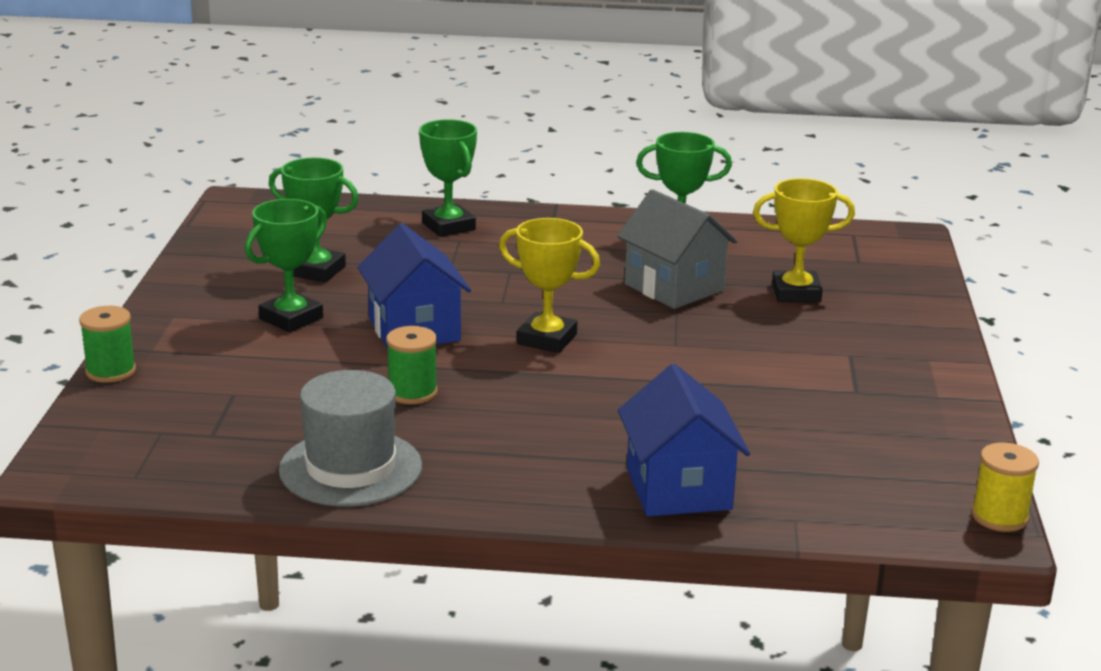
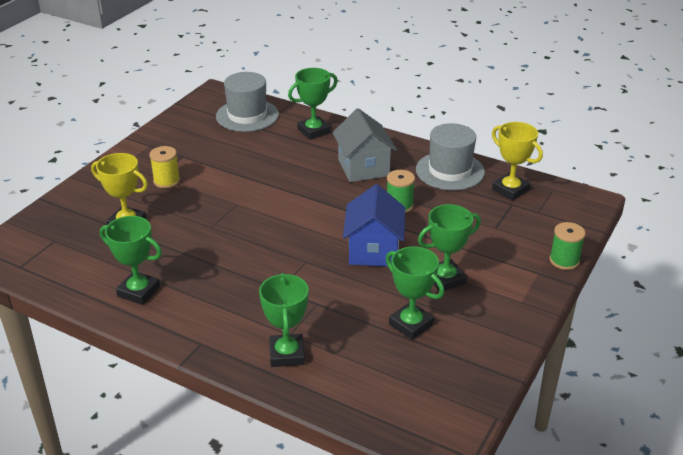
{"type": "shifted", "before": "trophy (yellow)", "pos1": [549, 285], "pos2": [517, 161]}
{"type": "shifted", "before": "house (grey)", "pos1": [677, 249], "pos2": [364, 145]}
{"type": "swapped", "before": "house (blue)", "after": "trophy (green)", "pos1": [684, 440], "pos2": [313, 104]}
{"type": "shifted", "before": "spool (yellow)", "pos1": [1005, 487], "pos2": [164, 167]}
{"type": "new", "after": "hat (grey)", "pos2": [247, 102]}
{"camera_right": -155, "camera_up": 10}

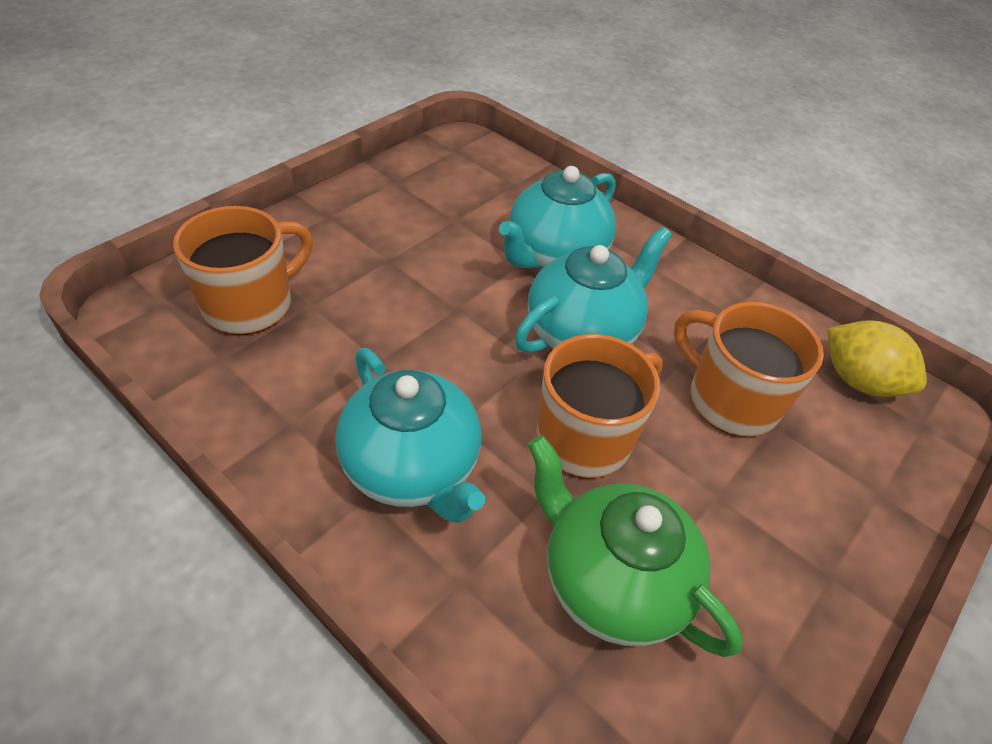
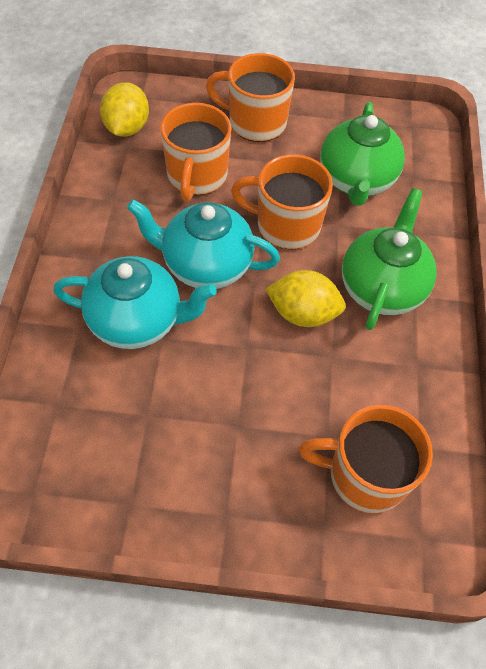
{"type": "repainted", "before": "teapot (turquoise)", "after": "teapot (green)", "pos1": [410, 435], "pos2": [389, 259]}
{"type": "new", "after": "mug (orange)", "pos2": [250, 97]}
{"type": "new", "after": "lemon (yellow)", "pos2": [305, 298]}
{"camera_right": -125, "camera_up": 10}

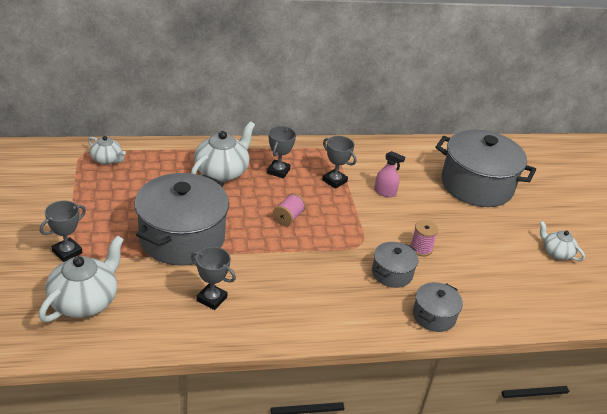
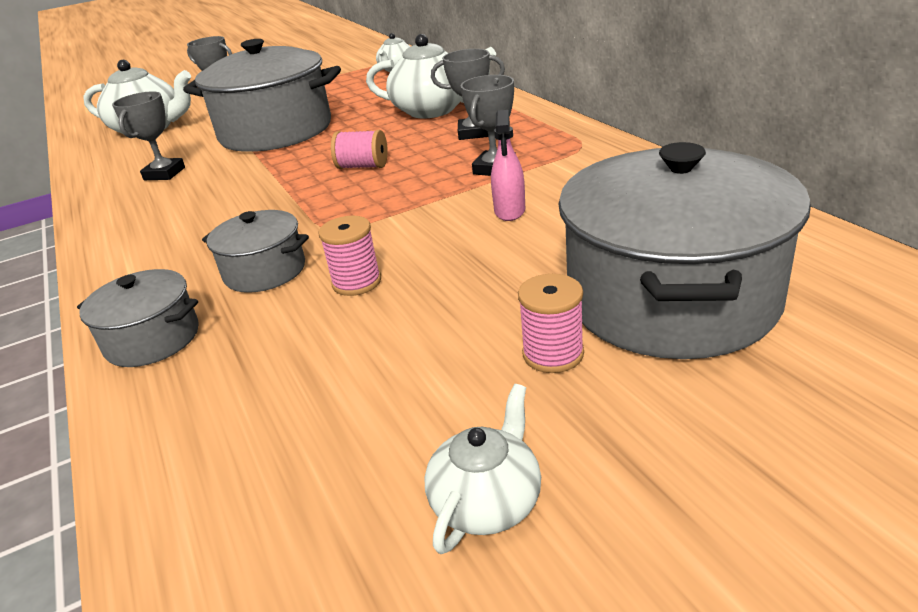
{"type": "new", "after": "spool (pink)", "pos2": [551, 323]}
{"camera_right": 80, "camera_up": -5}

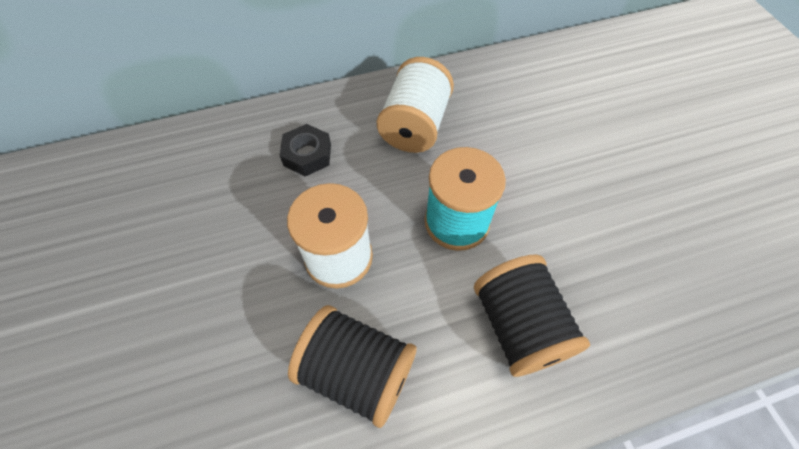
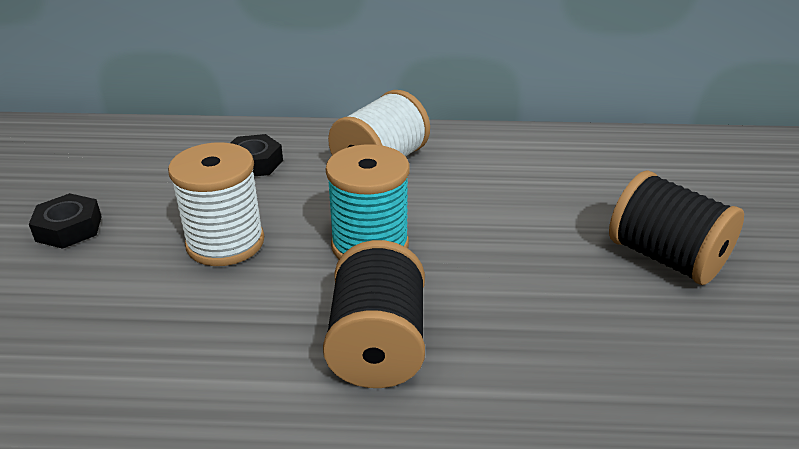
{"type": "shifted", "before": "spool (black)", "pos1": [352, 366], "pos2": [676, 228]}
{"type": "new", "after": "nut (black)", "pos2": [65, 221]}
{"camera_right": 20, "camera_up": -25}

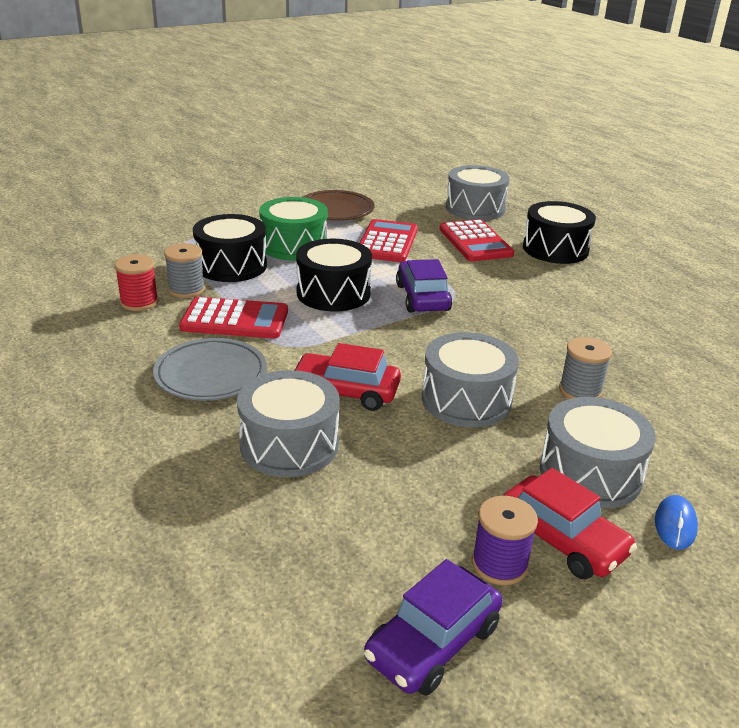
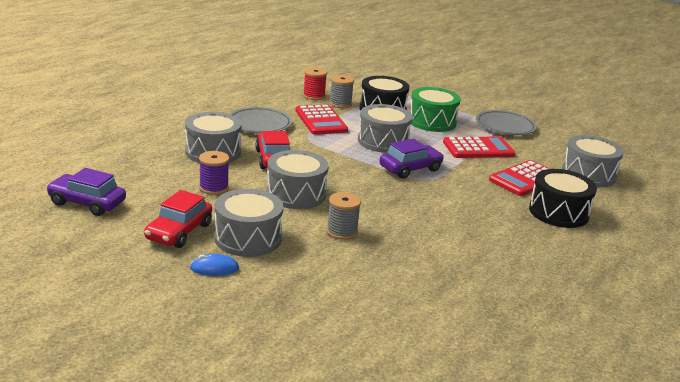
{"type": "repainted", "before": "drum (black)", "after": "drum (grey)", "pos1": [334, 275], "pos2": [385, 128]}
{"type": "repainted", "before": "plate (brown)", "after": "plate (grey)", "pos1": [339, 205], "pos2": [506, 122]}
{"type": "shifted", "before": "spool (purple)", "pos1": [505, 540], "pos2": [214, 173]}
{"camera_right": 65, "camera_up": -5}

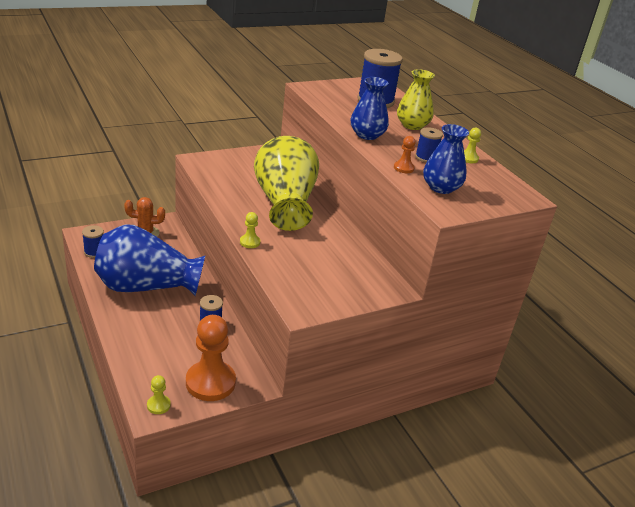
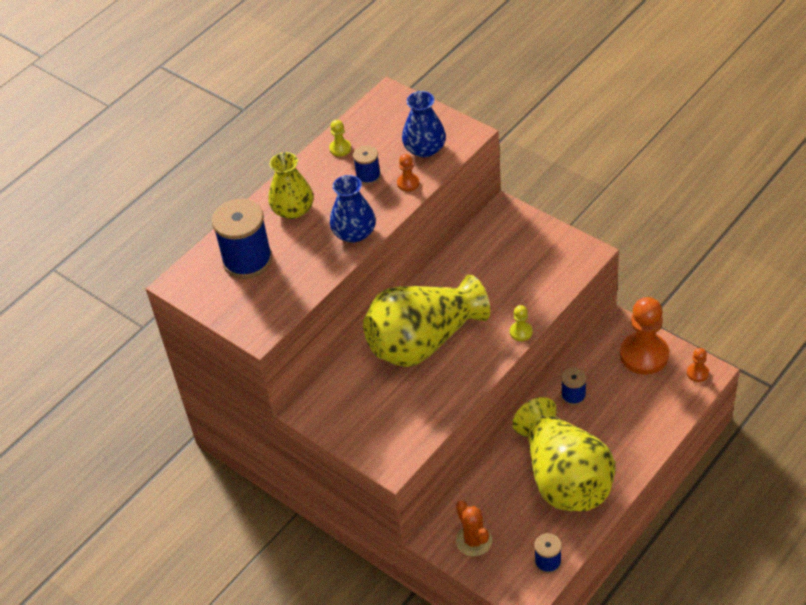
{"type": "repainted", "before": "vase (blue)", "after": "vase (yellow)", "pos1": [149, 260], "pos2": [564, 454]}
{"type": "repainted", "before": "pawn (yellow)", "after": "pawn (orange)", "pos1": [159, 394], "pos2": [698, 365]}
{"camera_right": -105, "camera_up": 15}

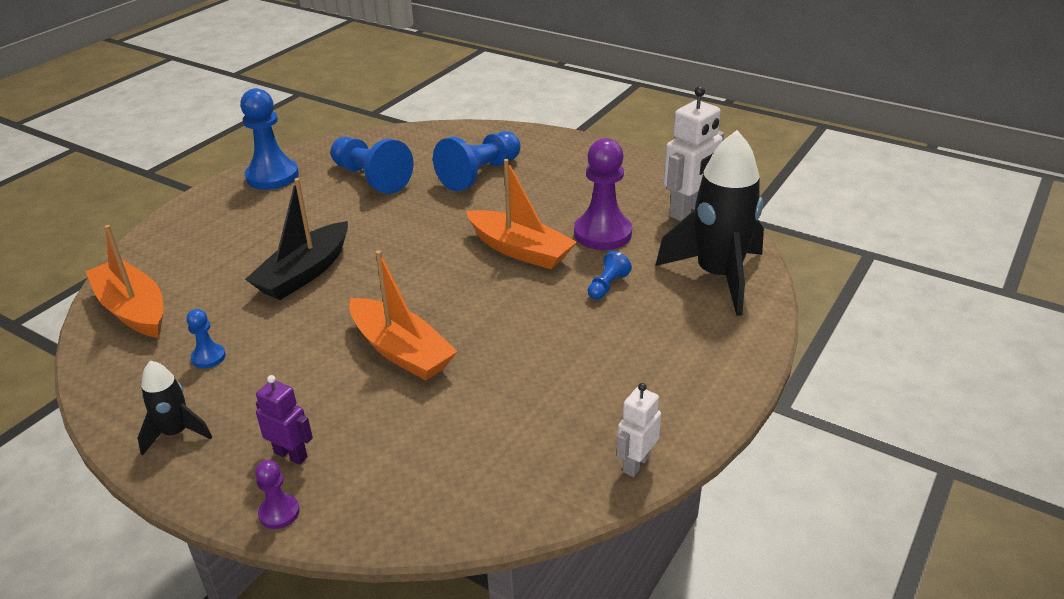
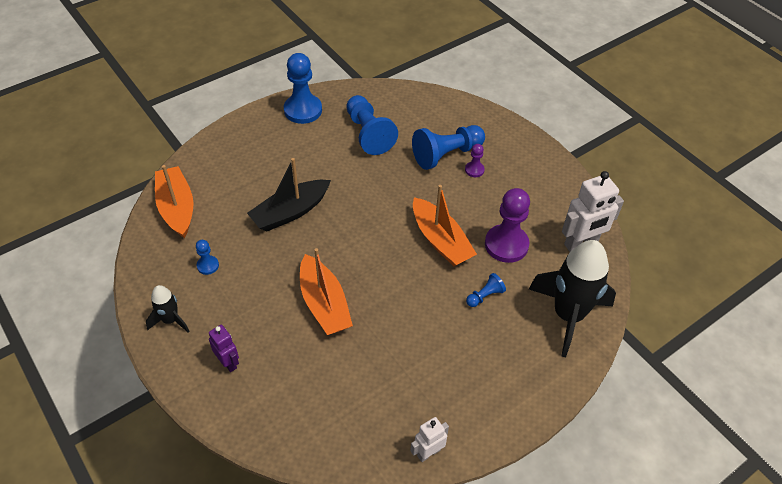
{"type": "shifted", "before": "pawn (purple)", "pos1": [277, 494], "pos2": [475, 160]}
{"camera_right": 20, "camera_up": 15}

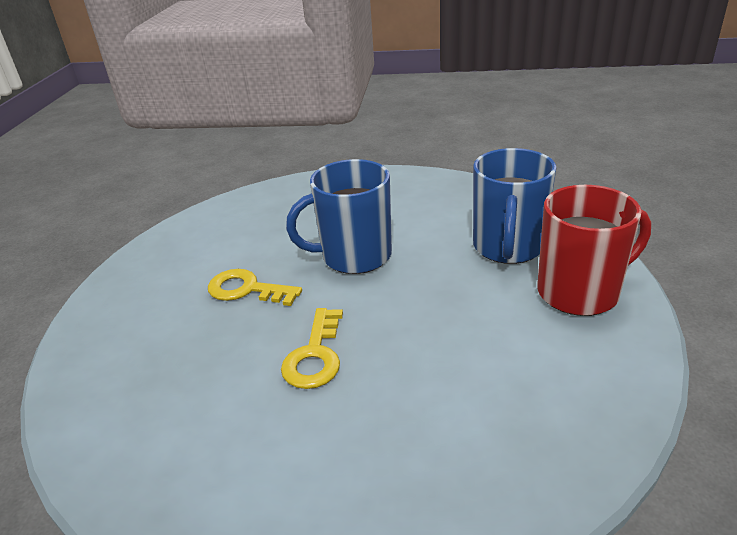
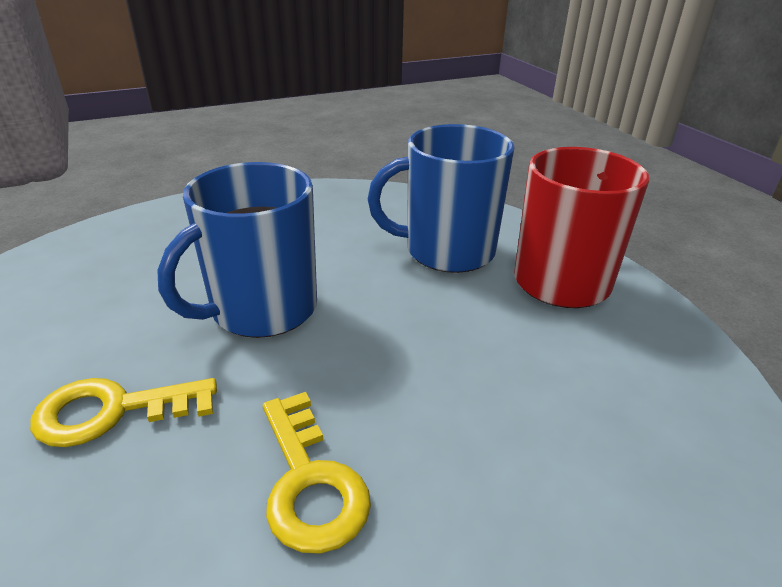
{"type": "rotated", "before": "mug (blue)", "pos1": [514, 206], "pos2": [441, 198], "turn": 105}
{"camera_right": -35, "camera_up": 0}

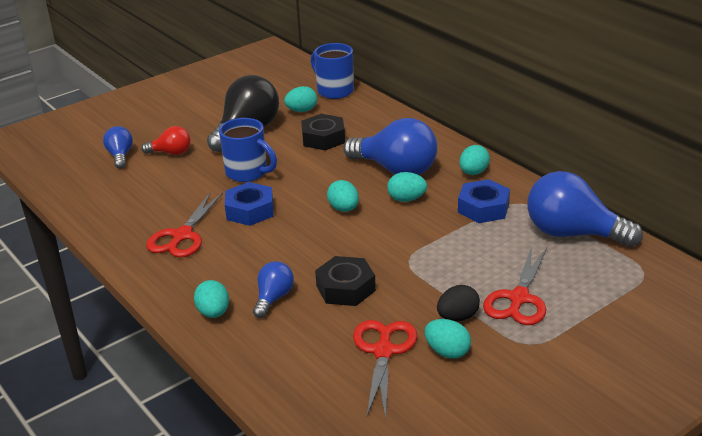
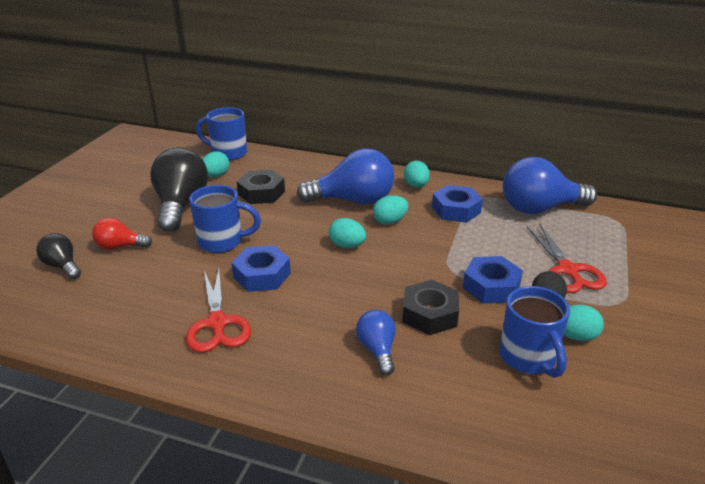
{"type": "repainted", "before": "light bulb (blue)", "after": "light bulb (black)", "pos1": [118, 147], "pos2": [58, 256]}
{"type": "rotated", "before": "light bulb (red)", "pos1": [166, 140], "pos2": [122, 234], "turn": -150}
{"type": "gone", "before": "egg (turquoise)", "pos1": [211, 299]}
{"type": "swapped", "before": "scissors (red)", "after": "mug (blue)", "pos1": [385, 370], "pos2": [534, 332]}
{"type": "new", "after": "nut (blue)", "pos2": [493, 280]}
{"camera_right": -35, "camera_up": 0}

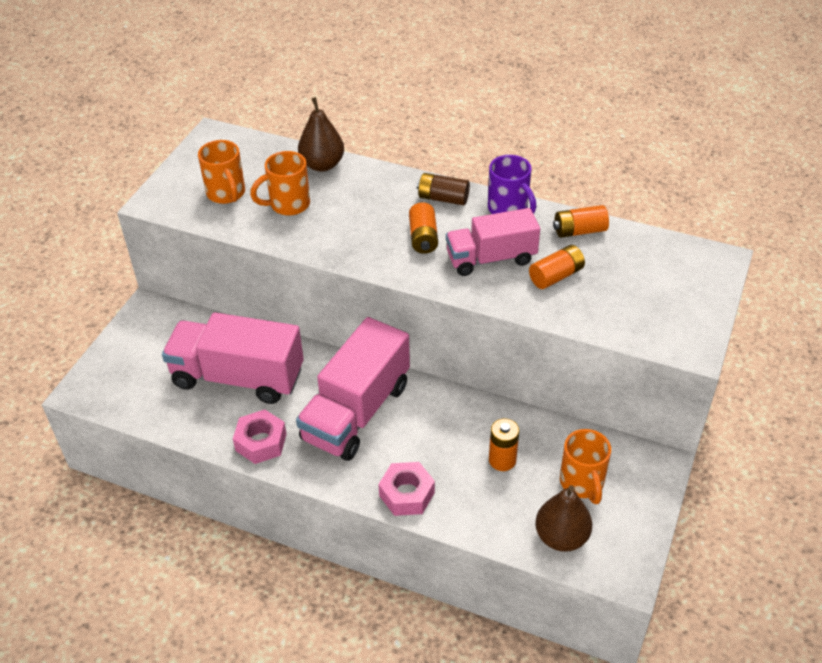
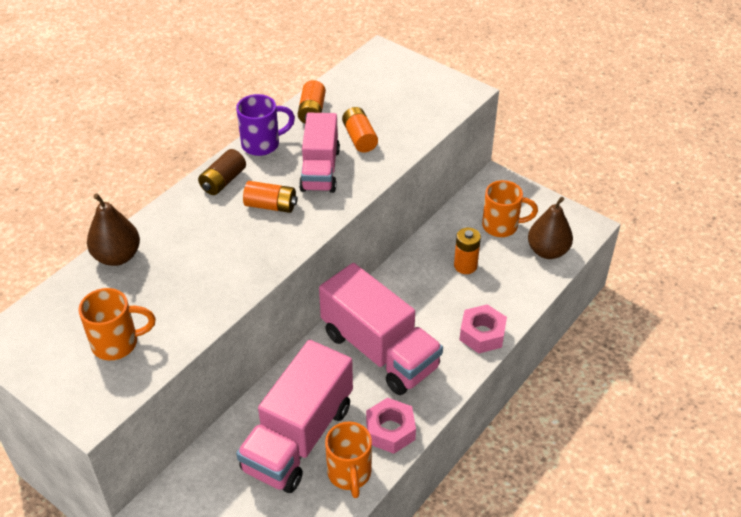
{"type": "shifted", "before": "mug (orange)", "pos1": [280, 183], "pos2": [348, 459]}
{"camera_right": -75, "camera_up": 0}

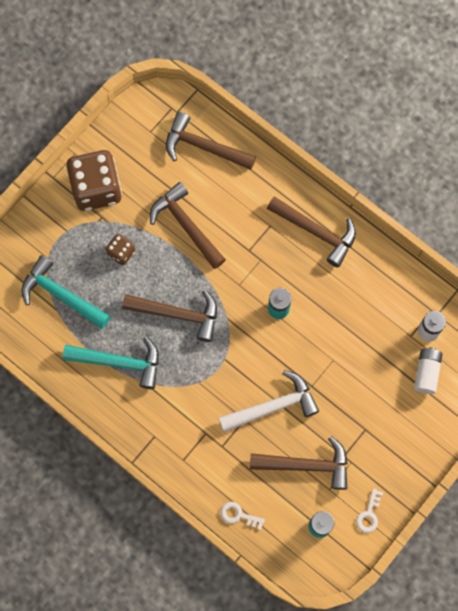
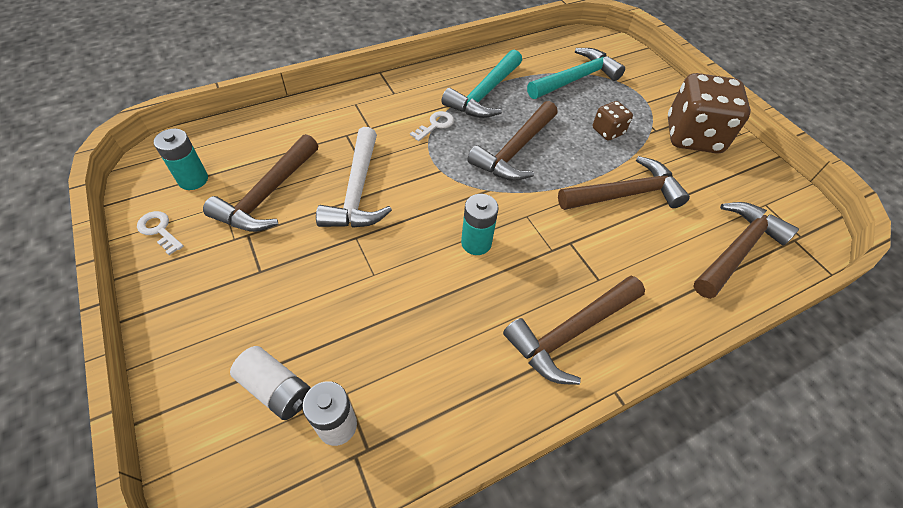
{"type": "shifted", "before": "key (white)", "pos1": [243, 516], "pos2": [432, 126]}
{"camera_right": 110, "camera_up": -20}

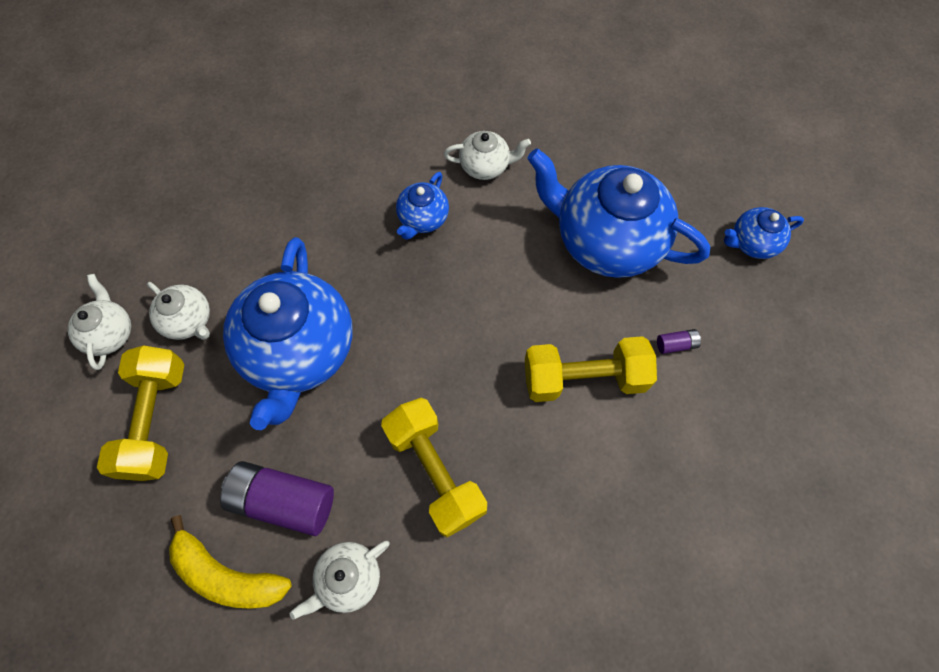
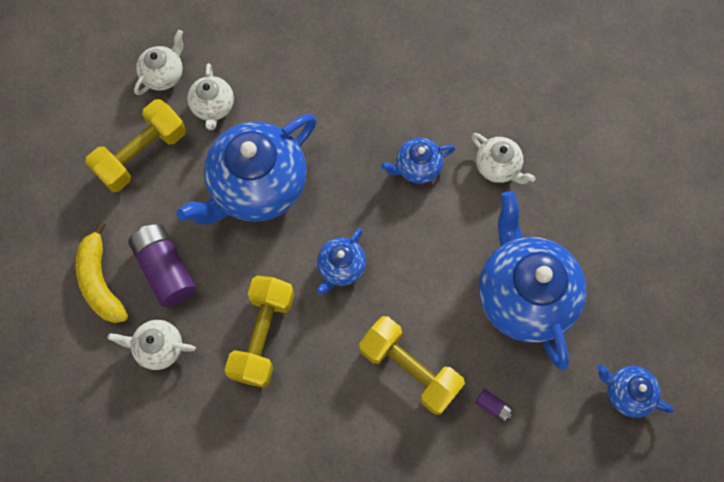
{"type": "new", "after": "teapot (blue)", "pos2": [341, 261]}
{"camera_right": 45, "camera_up": 5}

